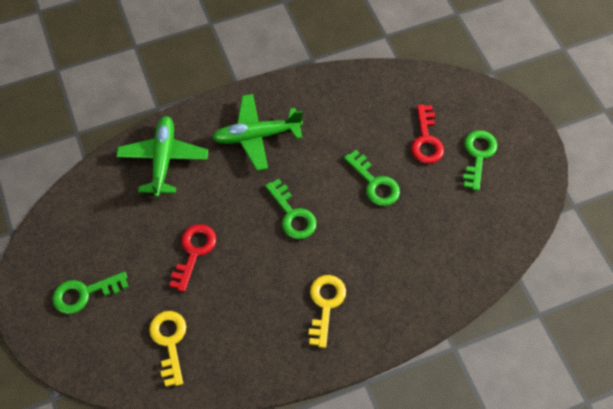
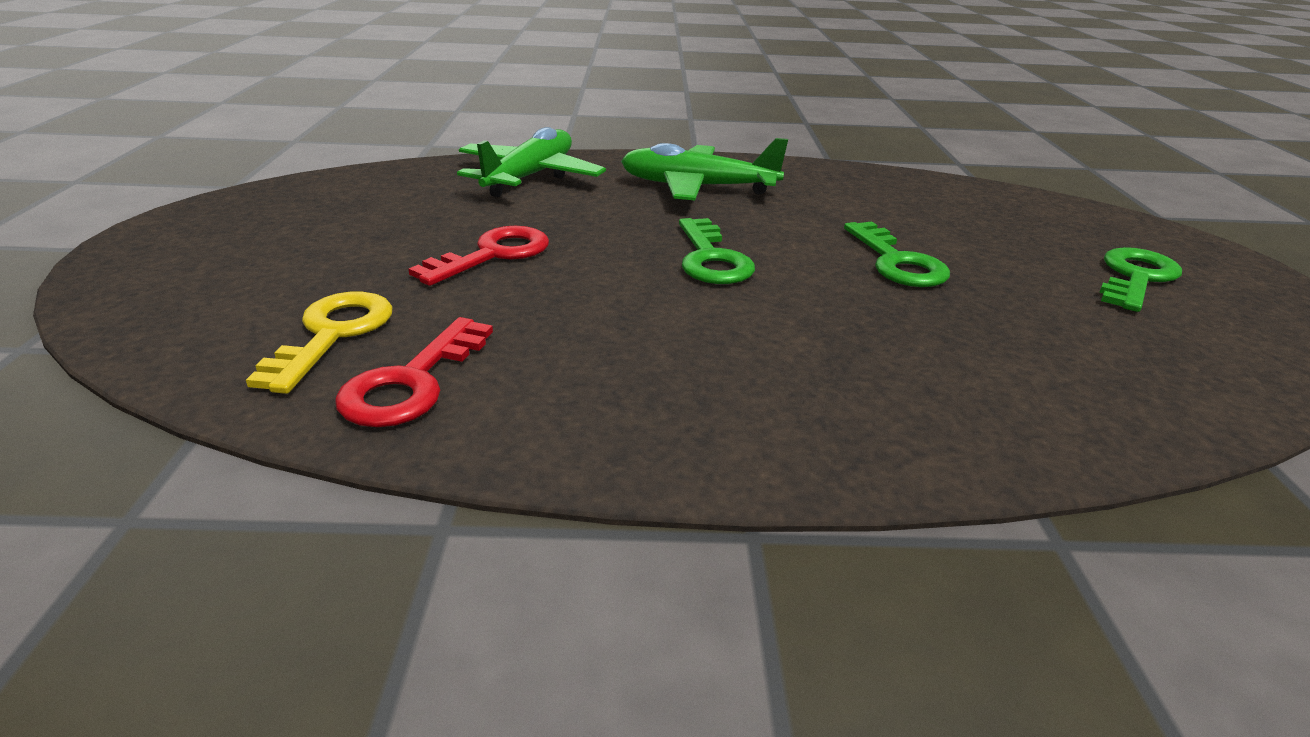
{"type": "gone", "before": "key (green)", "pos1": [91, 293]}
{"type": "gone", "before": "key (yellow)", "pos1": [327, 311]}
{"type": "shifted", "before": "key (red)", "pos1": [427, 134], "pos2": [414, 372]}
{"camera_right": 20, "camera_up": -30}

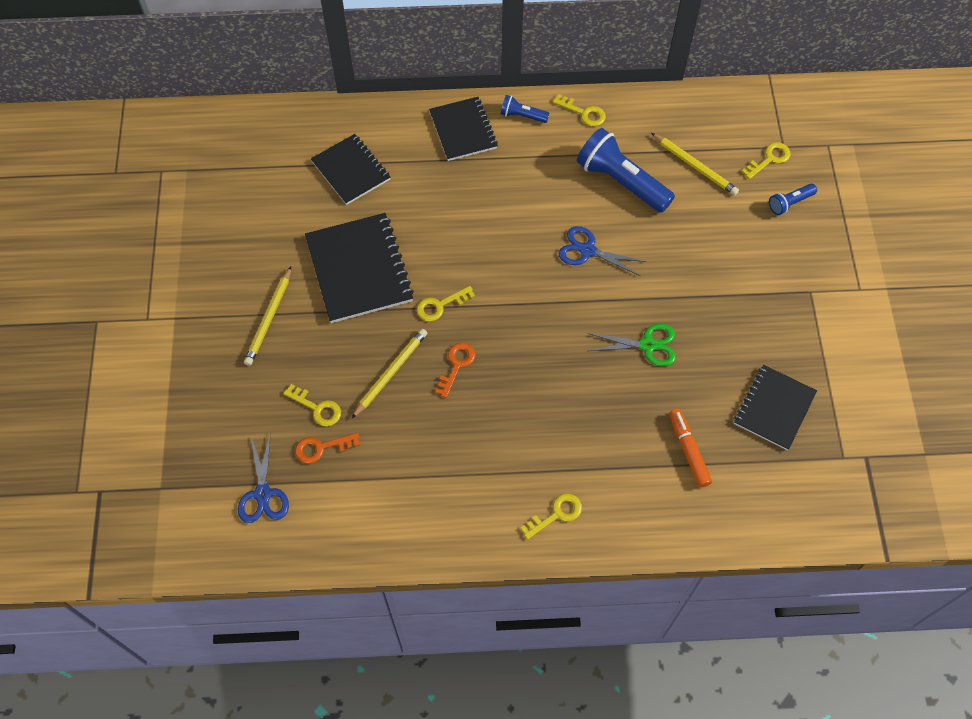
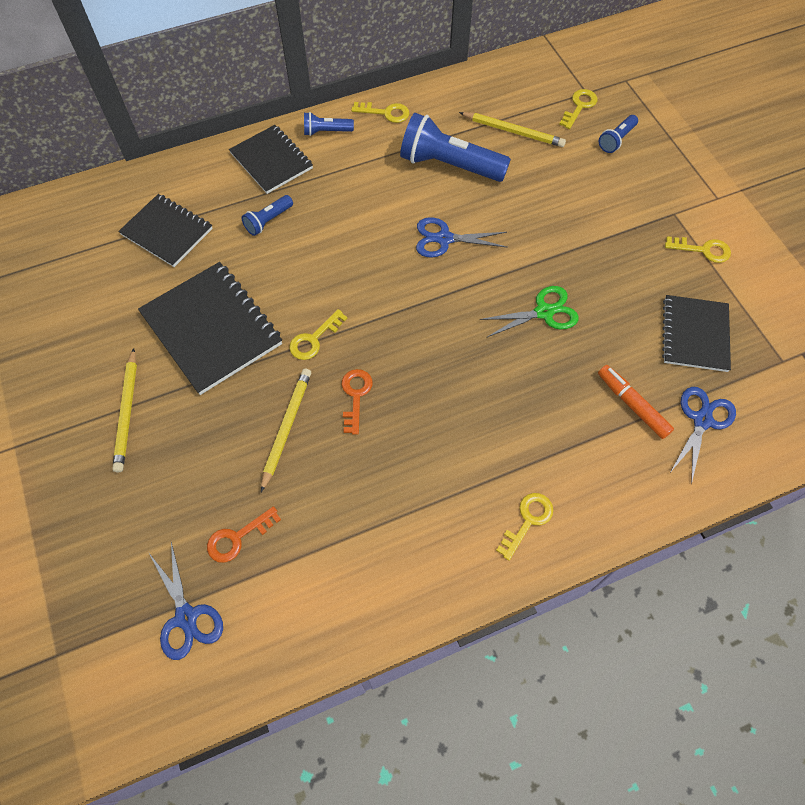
{"type": "shifted", "before": "key (yellow)", "pos1": [312, 405], "pos2": [698, 249]}
{"type": "new", "after": "flashlight (blue)", "pos2": [267, 215]}
{"type": "new", "after": "scissors (blue)", "pos2": [702, 435]}
{"camera_right": -20, "camera_up": 0}

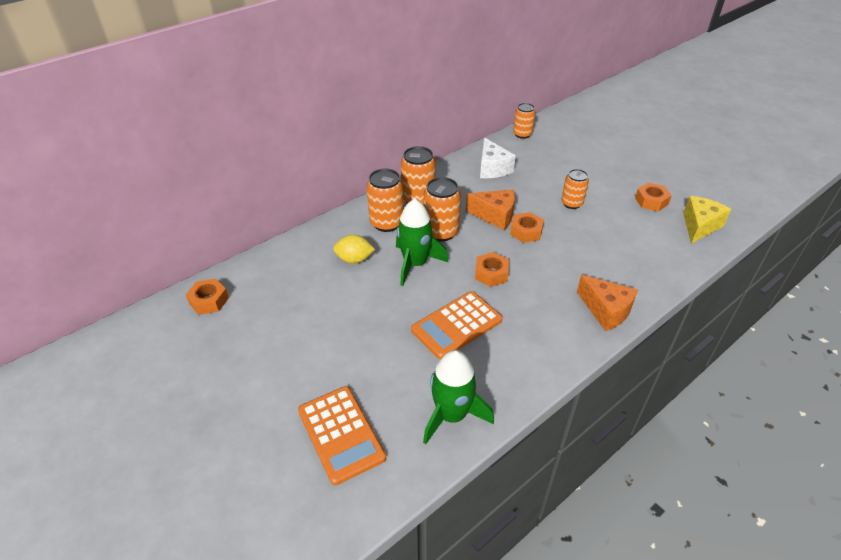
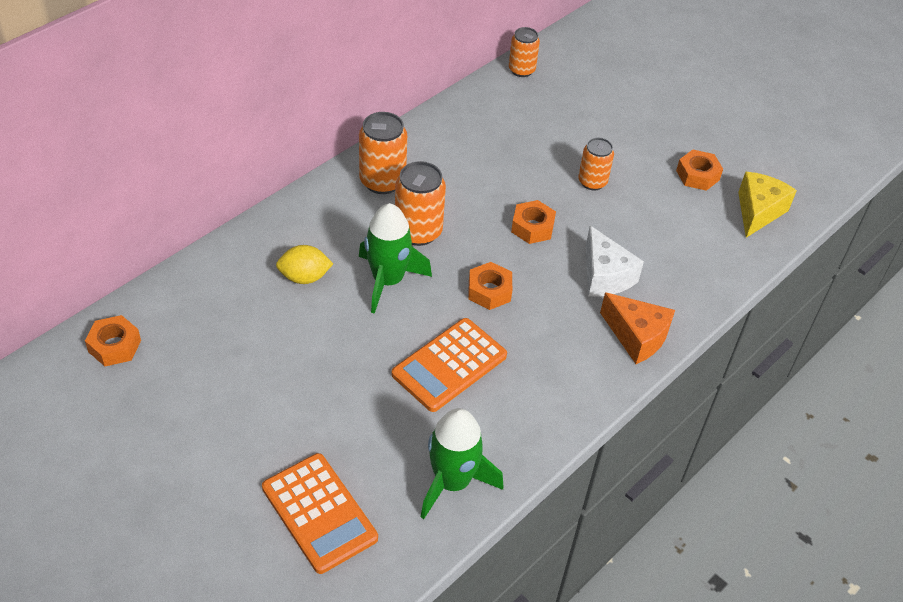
{"type": "gone", "before": "can (orange)", "pos1": [385, 200]}
{"type": "gone", "before": "cheese (orange)", "pos1": [490, 209]}
{"type": "shifted", "before": "cheese (white)", "pos1": [498, 158], "pos2": [615, 261]}
{"camera_right": -10, "camera_up": 5}

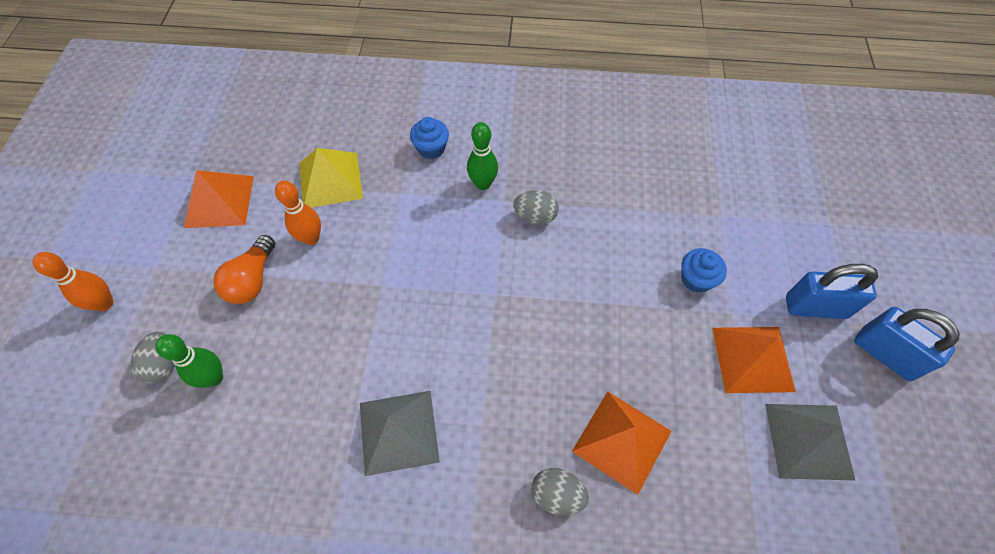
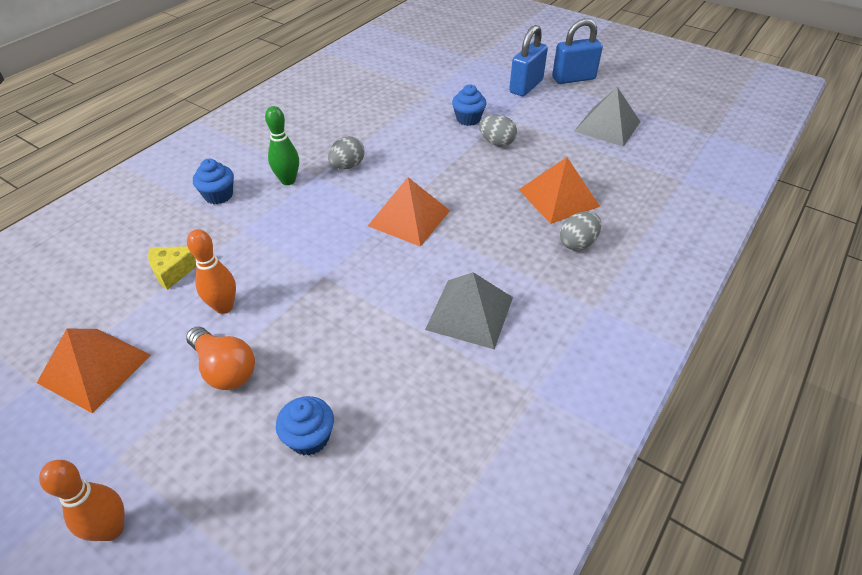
{"type": "shifted", "before": "egg (grey)", "pos1": [153, 358], "pos2": [498, 131]}
{"type": "swapped", "before": "bowling pin (green)", "after": "cupcake (blue)", "pos1": [189, 361], "pos2": [305, 426]}
{"type": "swapped", "before": "pyramid (yellow)", "after": "cheese (yellow)", "pos1": [331, 178], "pos2": [172, 268]}
{"type": "shifted", "before": "pyramid (orange)", "pos1": [754, 360], "pos2": [409, 212]}
{"camera_right": -60, "camera_up": -15}

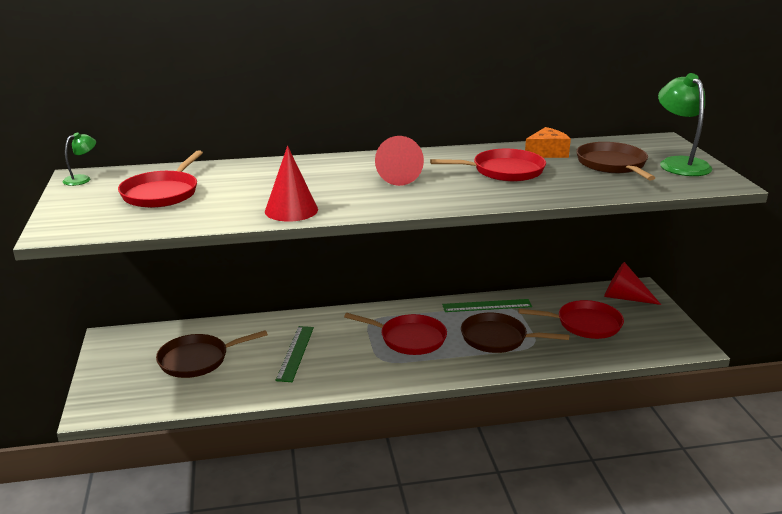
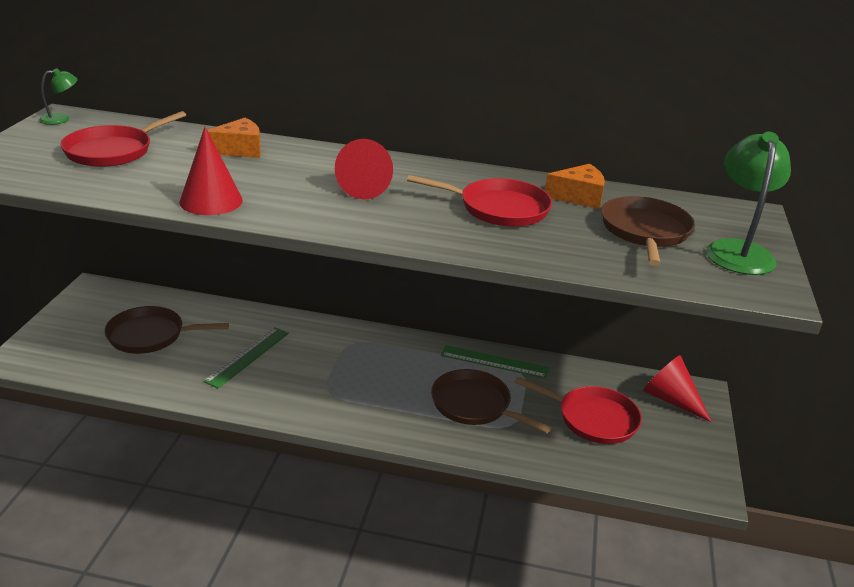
{"type": "gone", "before": "pan (red)", "pos1": [395, 334]}
{"type": "new", "after": "cheese (orange)", "pos2": [234, 138]}
{"camera_right": 20, "camera_up": 5}

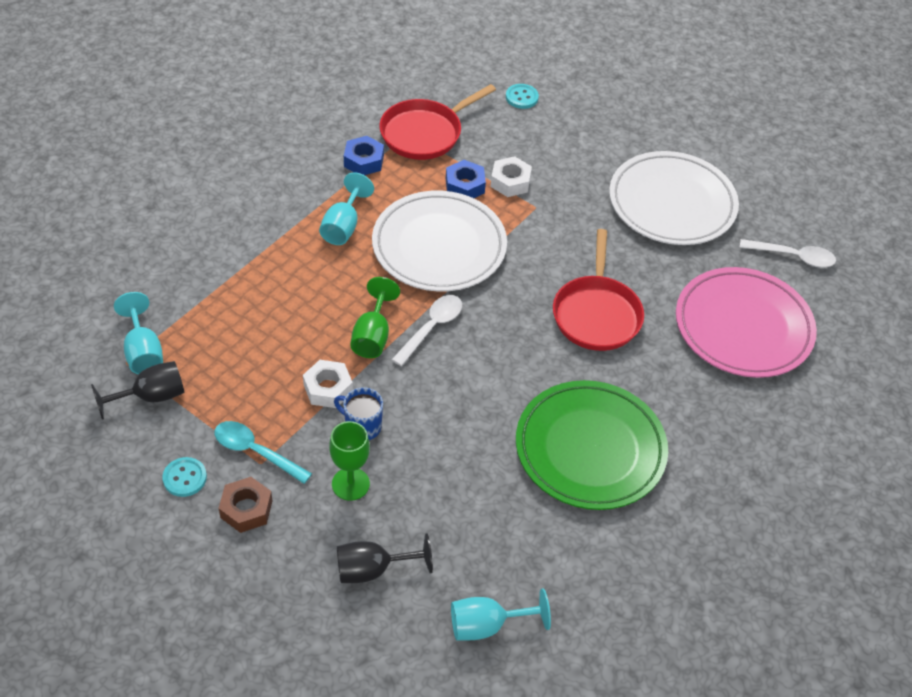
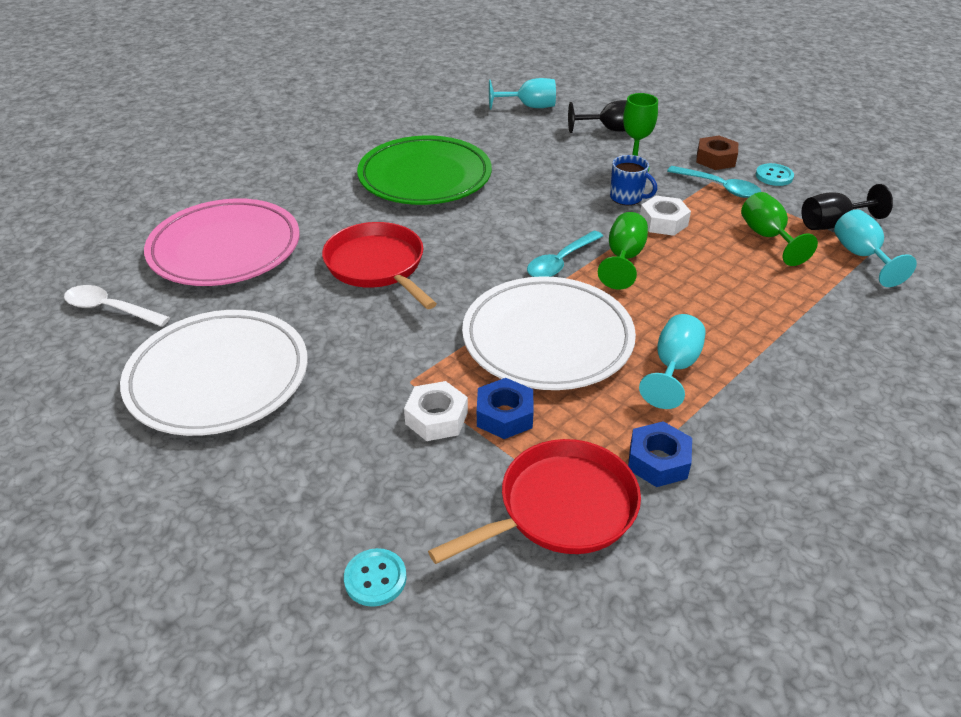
{"type": "repainted", "before": "spoon (white)", "after": "spoon (turquoise)", "pos1": [427, 330], "pos2": [565, 254]}
{"type": "rotated", "before": "pan (red)", "pos1": [598, 290], "pos2": [379, 265], "turn": -45}
{"type": "new", "after": "goblet (green)", "pos2": [779, 229]}
{"camera_right": -170, "camera_up": -10}

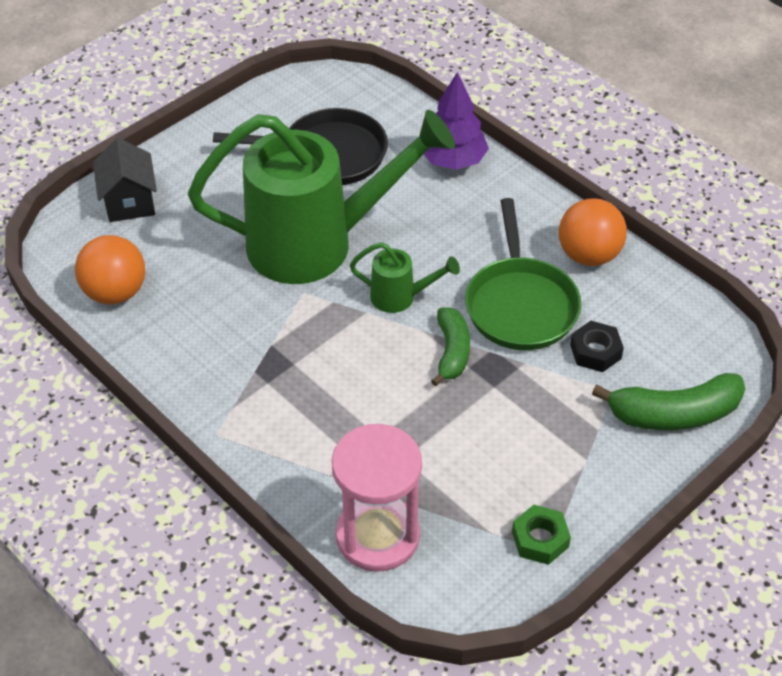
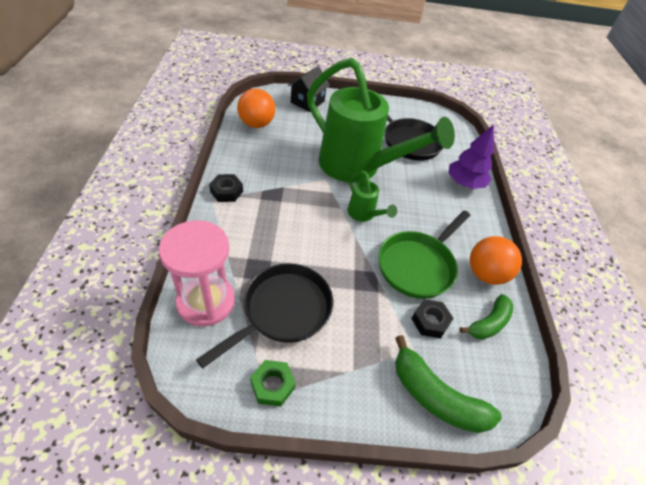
{"type": "shifted", "before": "banana (green)", "pos1": [450, 346], "pos2": [486, 317]}
{"type": "new", "after": "pan (black)", "pos2": [264, 316]}
{"type": "new", "after": "nut (black)", "pos2": [226, 188]}
{"camera_right": 40, "camera_up": 0}

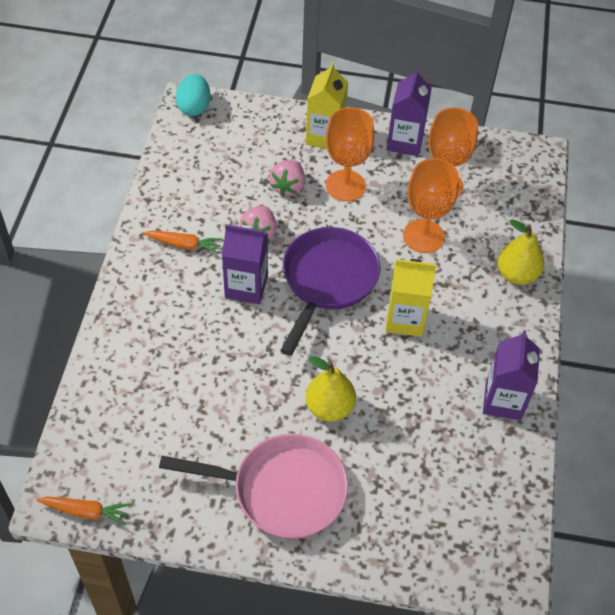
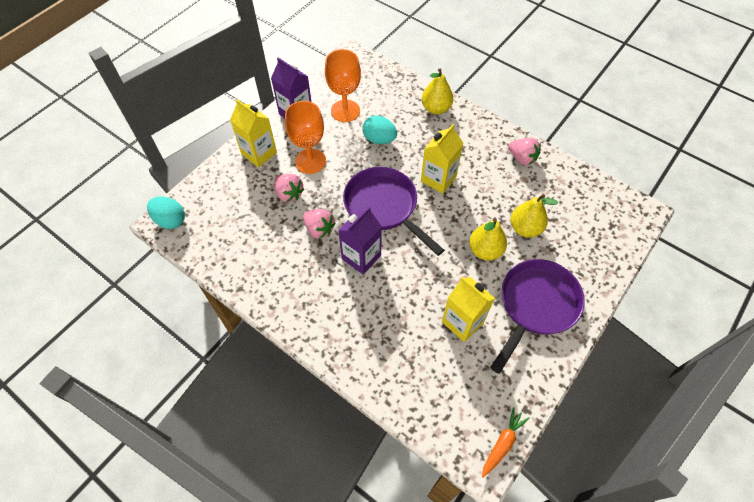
{"type": "gone", "before": "carrot (orange)", "pos1": [183, 242]}
{"type": "repainted", "before": "pan (pink)", "after": "pan (purple)", "pos1": [253, 486], "pos2": [537, 316]}
{"type": "swapped", "before": "goblet (orange)", "after": "egg (turquoise)", "pos1": [431, 205], "pos2": [380, 130]}
{"type": "swapped", "before": "carton (purple)", "after": "strawberry (pink)", "pos1": [511, 375], "pos2": [524, 152]}
{"type": "new", "after": "carton (yellow)", "pos2": [468, 309]}
{"type": "new", "after": "pear (yellow)", "pos2": [534, 216]}
{"camera_right": -60, "camera_up": 5}

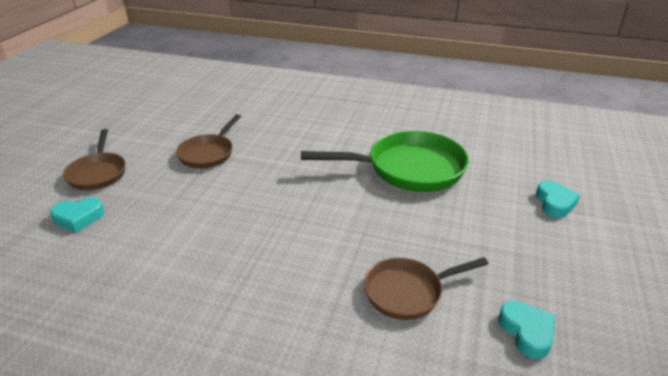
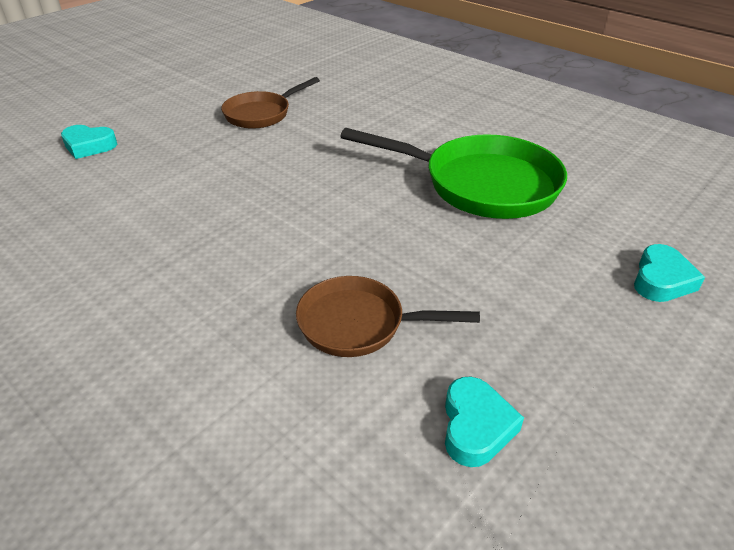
{"type": "gone", "before": "pan (brown)", "pos1": [94, 159]}
{"camera_right": 25, "camera_up": 5}

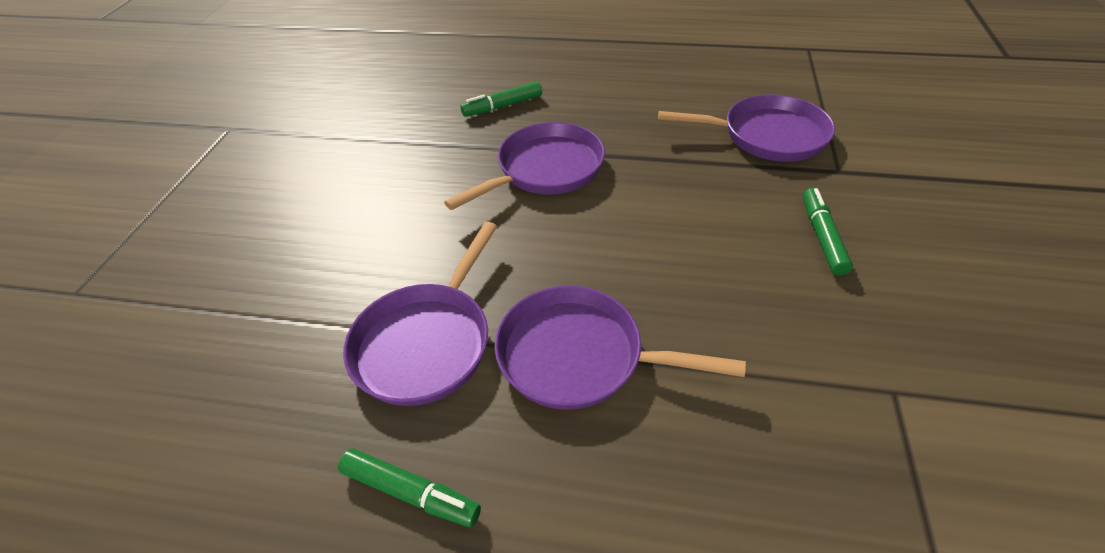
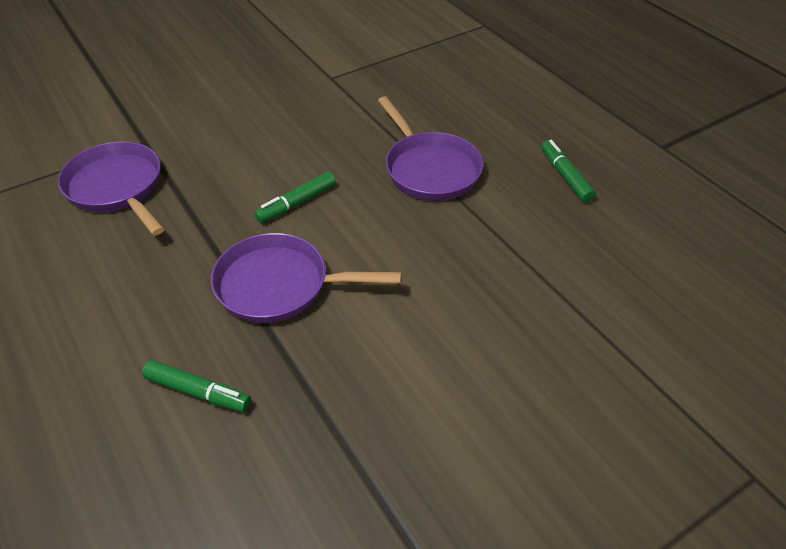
{"type": "gone", "before": "pan (purple)", "pos1": [420, 314]}
{"type": "shifted", "before": "marker (green)", "pos1": [828, 232], "pos2": [295, 197]}
{"camera_right": -135, "camera_up": 0}

